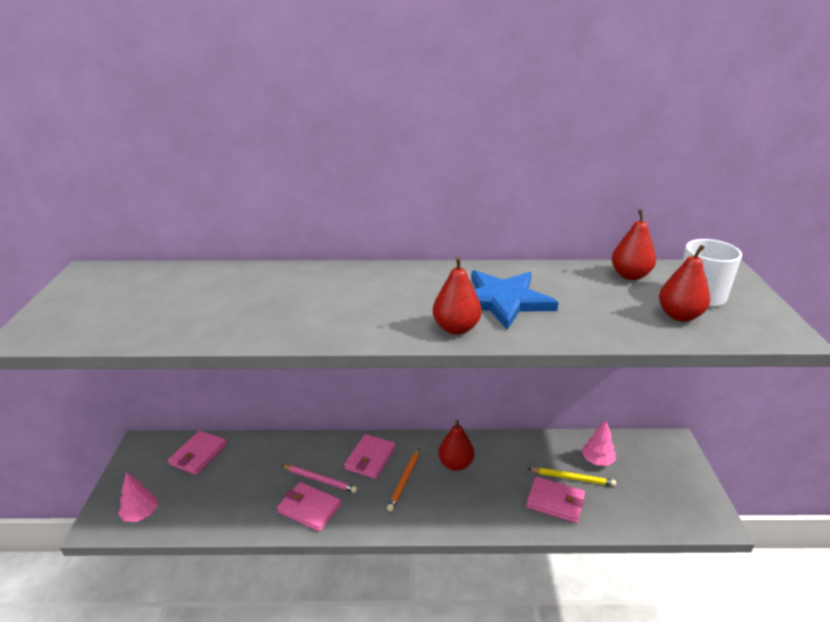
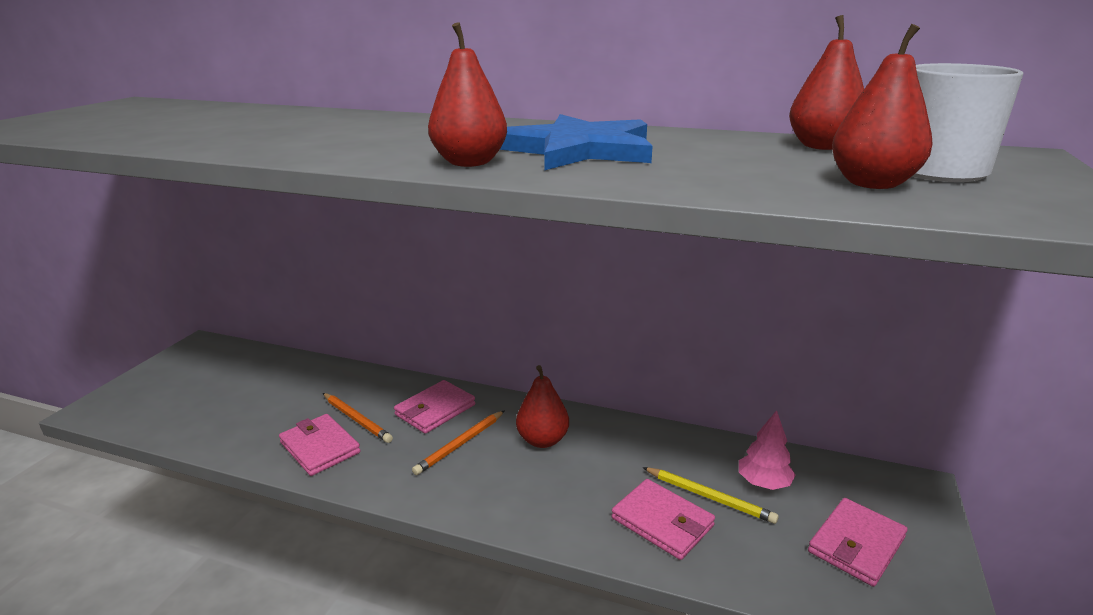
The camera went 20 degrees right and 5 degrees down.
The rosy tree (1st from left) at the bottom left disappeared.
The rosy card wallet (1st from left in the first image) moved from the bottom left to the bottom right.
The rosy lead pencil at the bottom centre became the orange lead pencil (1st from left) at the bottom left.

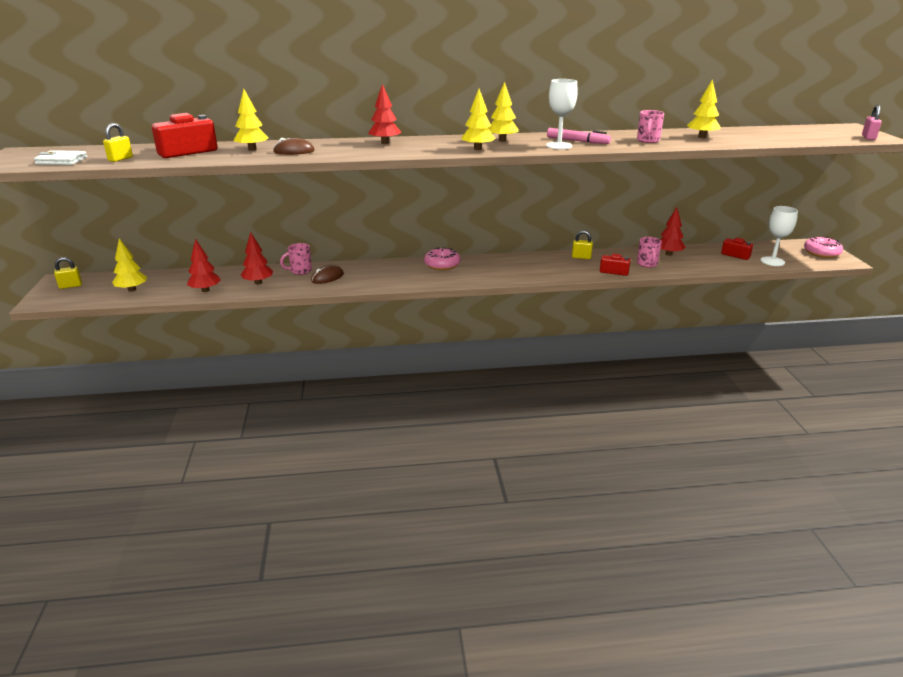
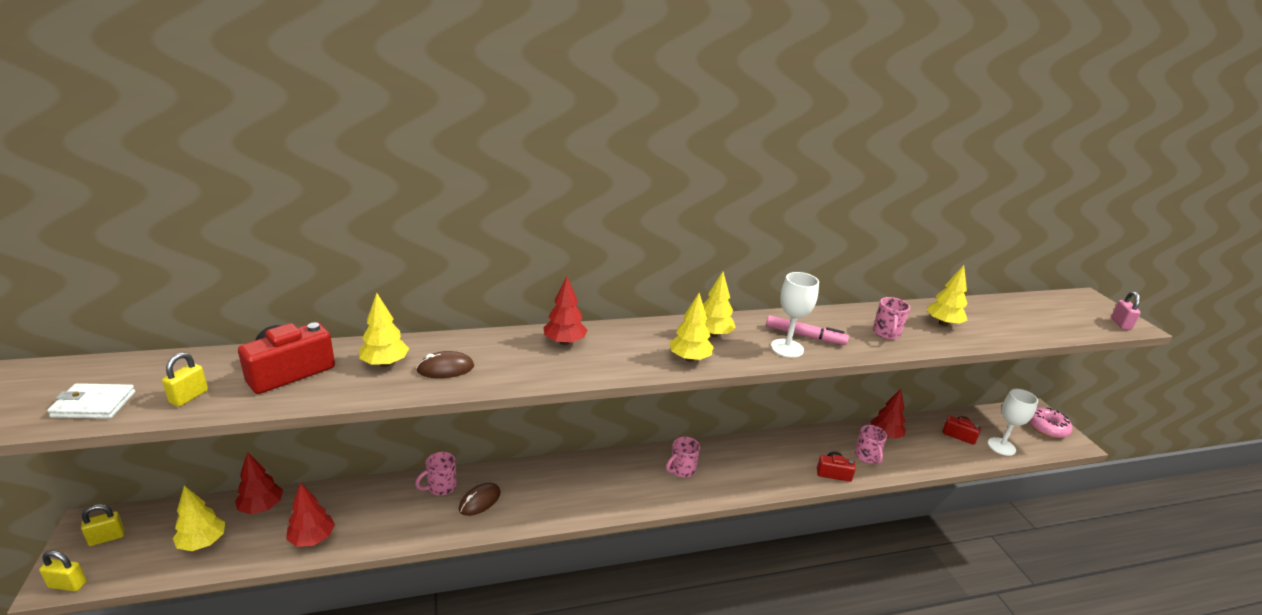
The camera went 10 degrees left and 0 degrees up.
The crimson tree (2nd from left in the first image) moved from the middle left to the bottom left.
The rosy glazed donut (1st from left) at the centre disappeared.
The yellow lock (3rd from left in the first image) moved from the centre to the bottom left.
The rosy coffee mug (2nd from left) at the bottom centre appeared.

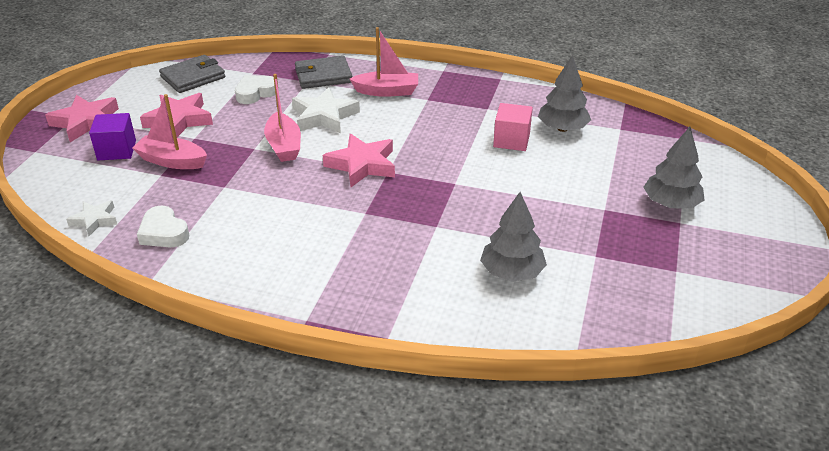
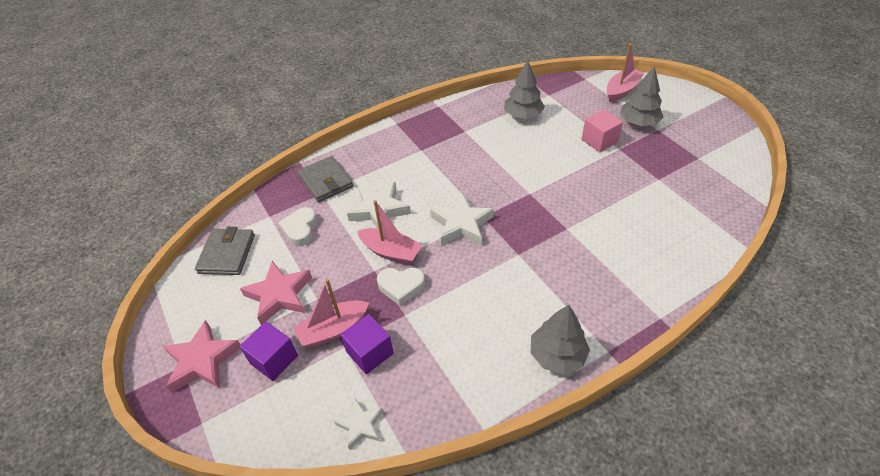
The camera went 45 degrees left and 10 degrees up.
The pure white heart shape (1st from left in the first image) moved from the middle left to the centre.
The gray card wallet (2nd from left) at the top centre turned 60 degrees counterclockwise.
The rosy star shape (3rd from left) at the centre became the pure white star shape (3rd from left) at the centre.
The rosy sailboat (3rd from left) moved from the top centre to the top right.
The gray tree (1st from left in the first image) moved from the centre to the bottom centre.
The rosy block moved from the top centre to the top right.
The purple block (2nd from left) at the bottom centre appeared.

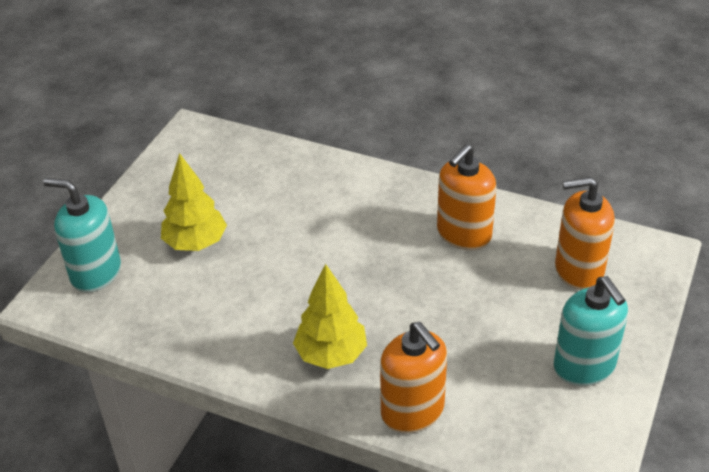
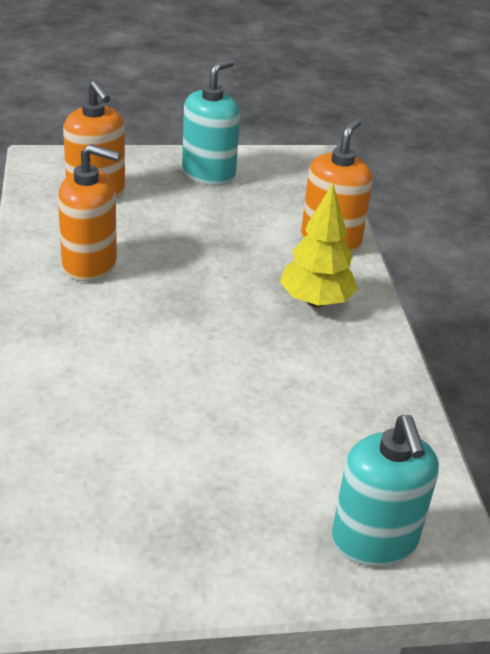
The camera went 125 degrees left and 5 degrees down.
The yellow tree (1st from left) at the middle left disappeared.

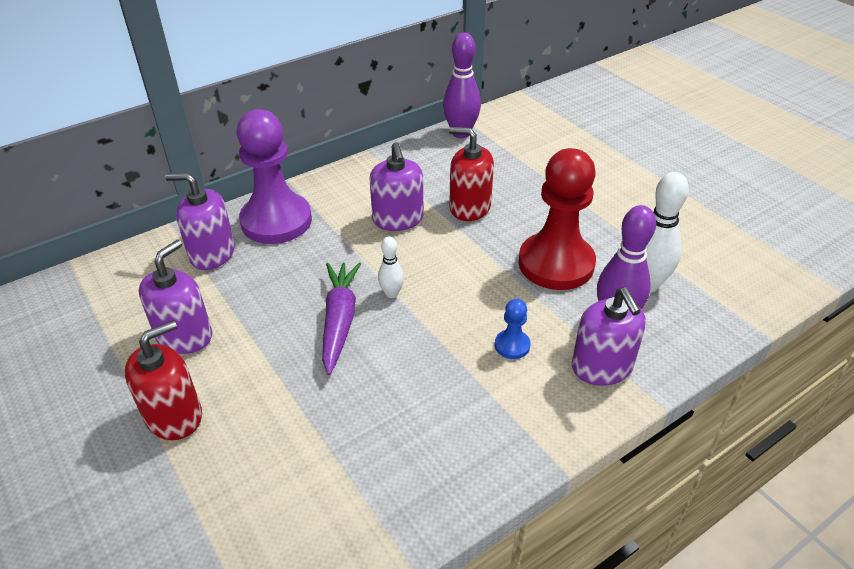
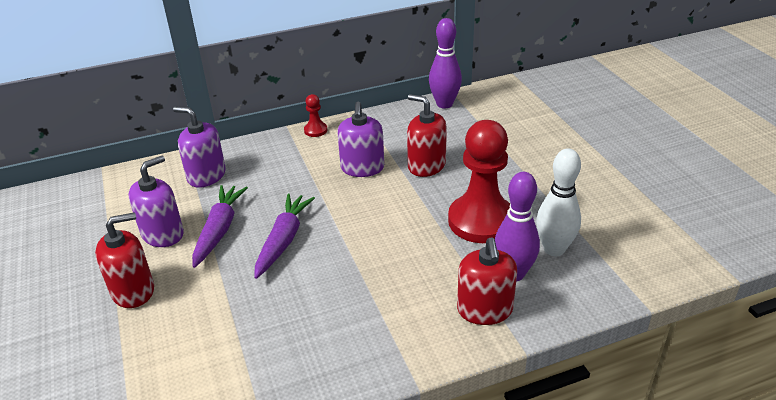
The camera went 15 degrees right and 5 degrees down.
The purple chess pawn at the top left disappeared.
The pure white skittle (1st from left) at the centre disappeared.
The blue chess pawn at the centre disappeared.
The purple pump bottle (4th from left) at the middle right became the crimson pump bottle (3rd from left) at the bottom centre.
The purple root vegetable (1st from left) at the middle left appeared.
The crimson chess pawn (1st from left) at the top centre appeared.

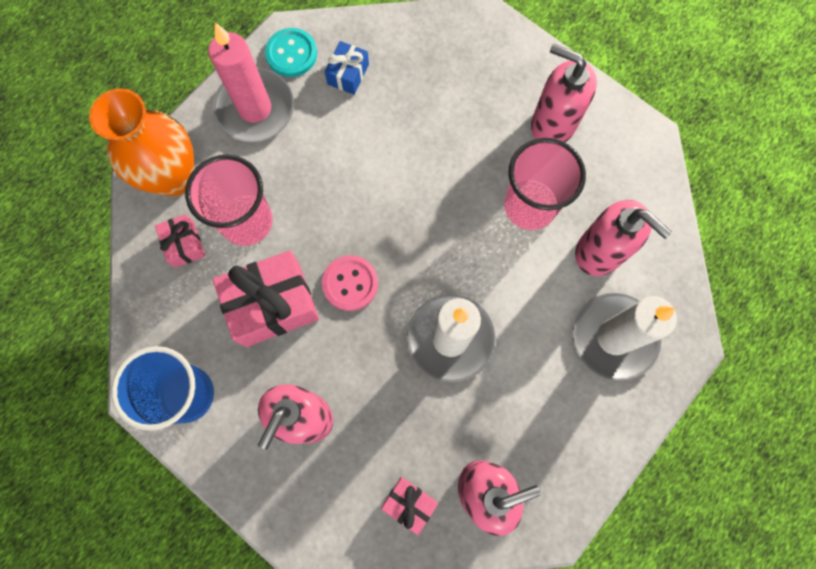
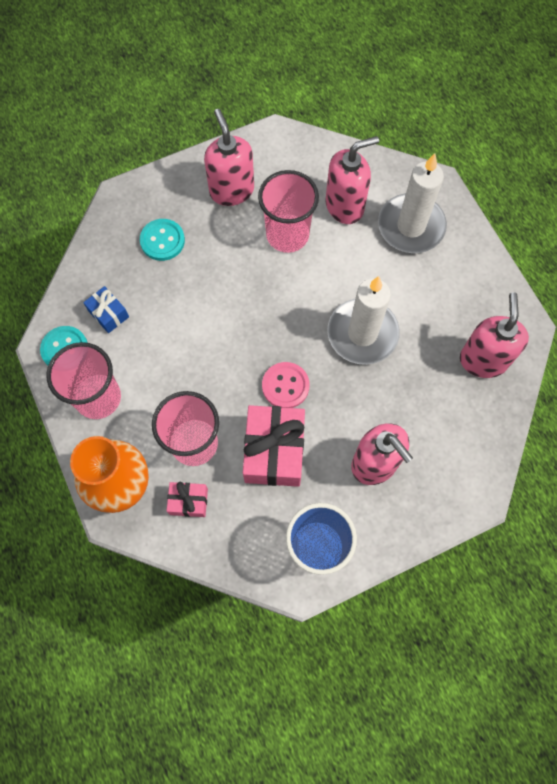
The camera went 65 degrees left and 5 degrees down.
The rosy wax candle at the top left was replaced by the rosy cup (1st from left) at the middle left.
The rosy present (3rd from left) at the bottom centre disappeared.
The rosy pump bottle (3rd from left in the first image) at the top right turned 105 degrees clockwise.
The teal button (2nd from left) at the top left appeared.

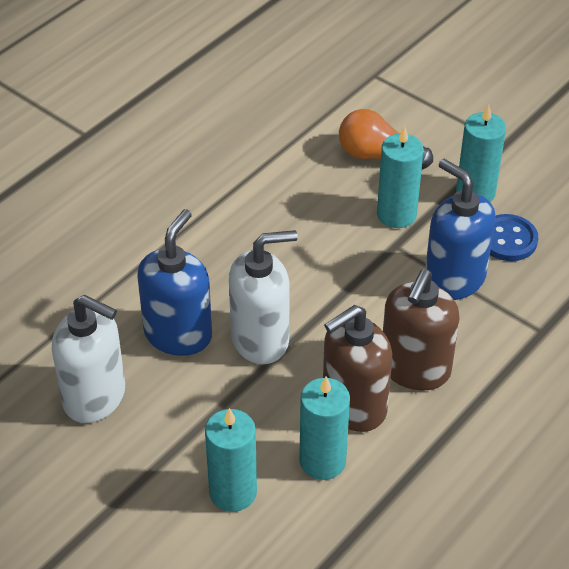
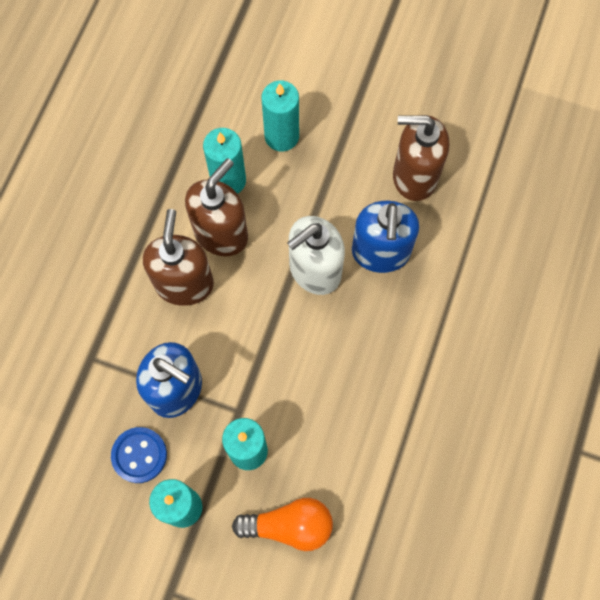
The camera went 160 degrees right and 25 degrees up.
The pure white pump bottle (1st from left) at the middle left became the brown pump bottle (3rd from left) at the top right.

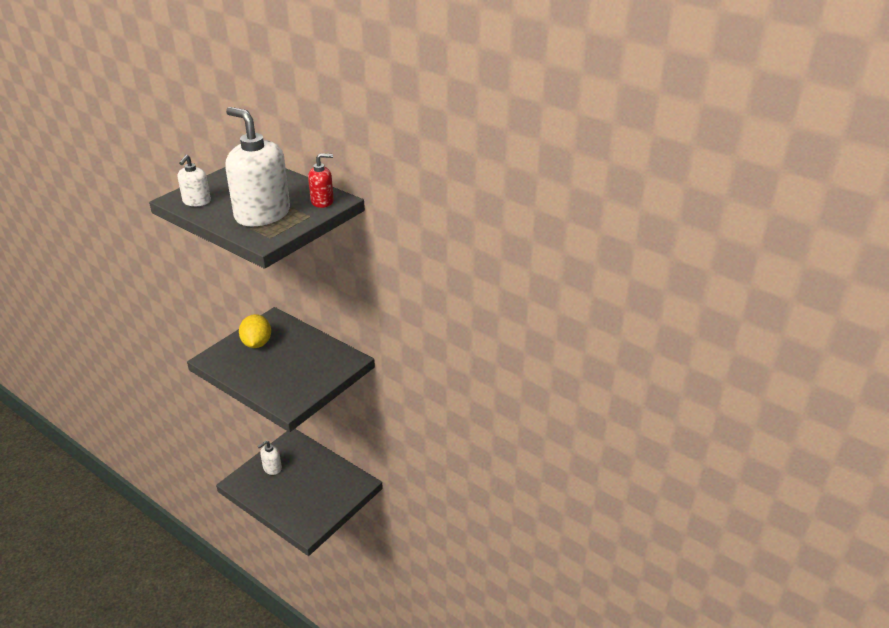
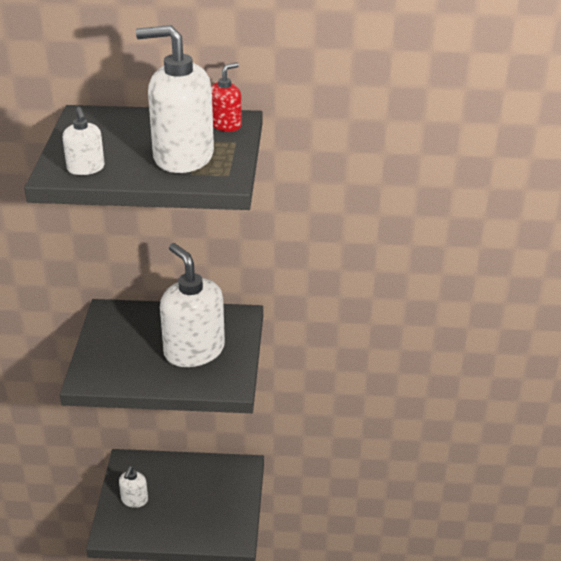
The camera went 35 degrees left and 0 degrees up.
The yellow citrus fruit at the middle left disappeared.
The pure white pump bottle (4th from left) at the centre appeared.

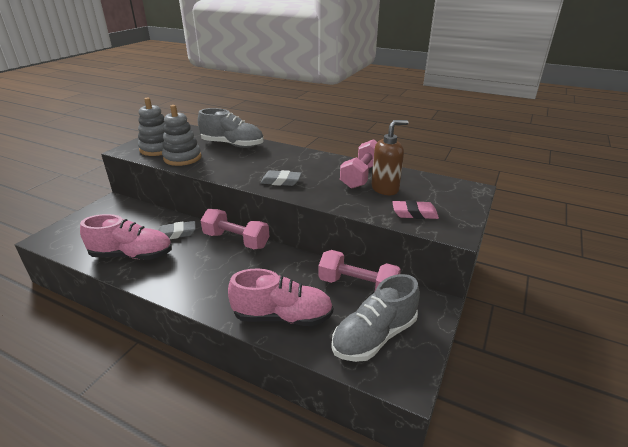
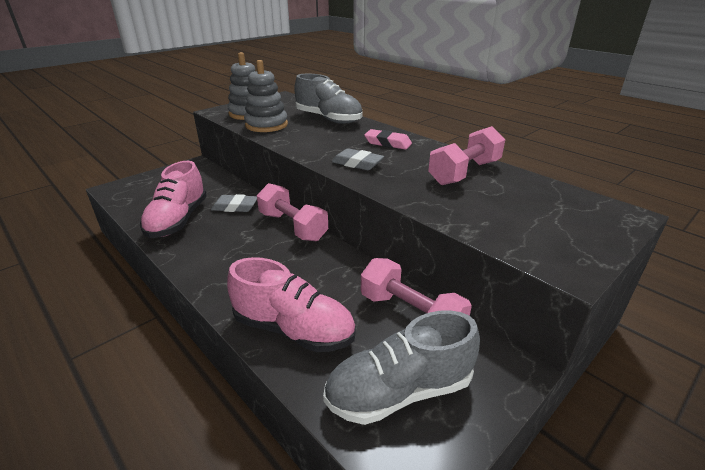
The camera went 20 degrees right and 0 degrees up.
The rosy shoe (1st from left) at the middle left turned 75 degrees clockwise.
The brown pump bottle at the centre disappeared.
The rosy gum eraser moved from the centre to the top centre.

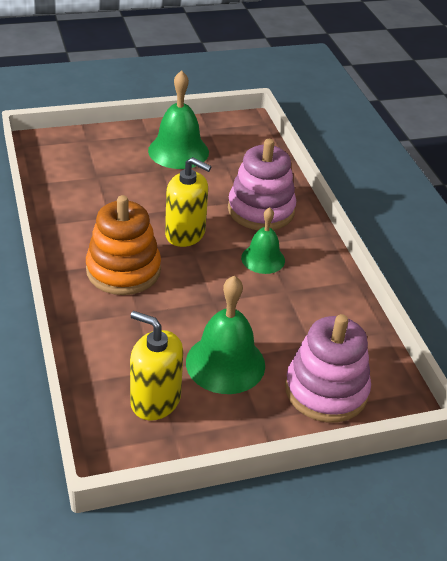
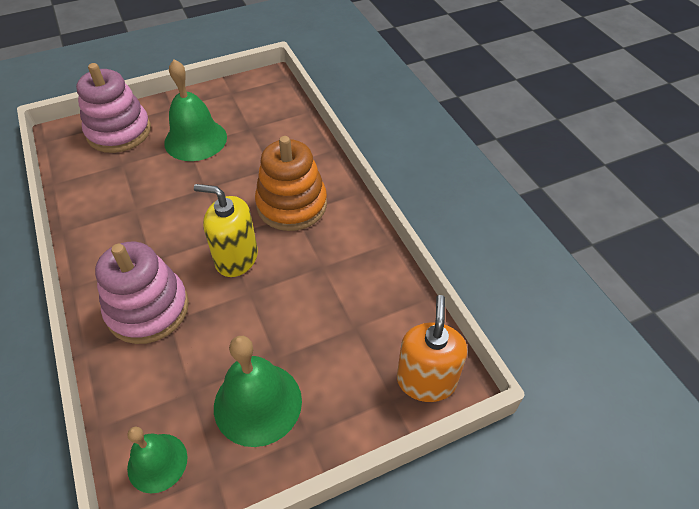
The camera went 175 degrees right and 10 degrees up.
The yellow pump bottle (1st from left) at the centre disappeared.
The green school bell (3rd from left in the first image) moved from the centre to the bottom left.
The orange pump bottle at the bottom centre appeared.

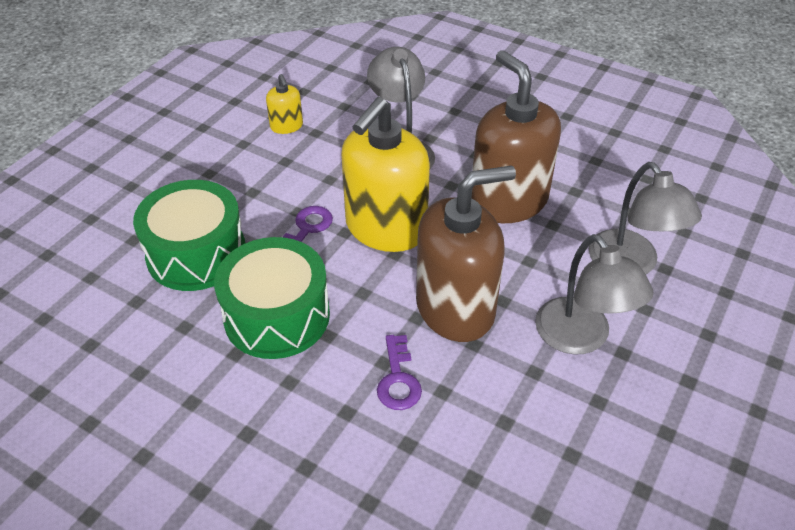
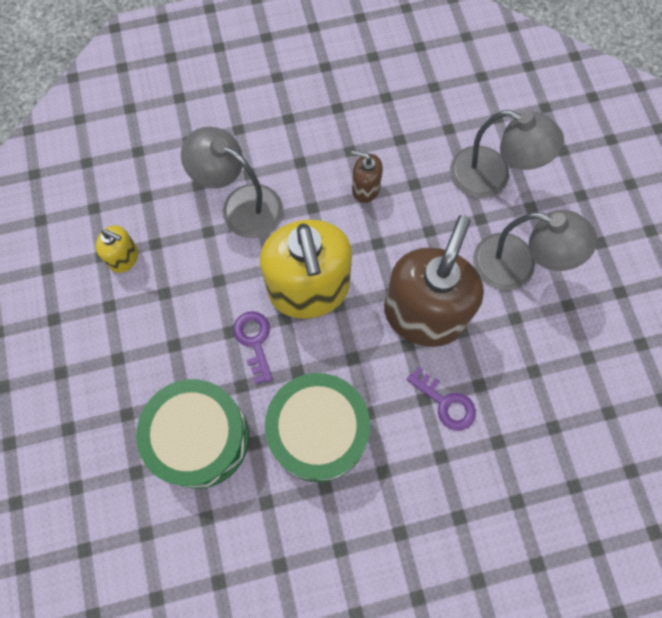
The camera went 45 degrees left and 25 degrees up.
The brown pump bottle (2nd from left in the first image) at the top centre changed to 0.44 times the size.

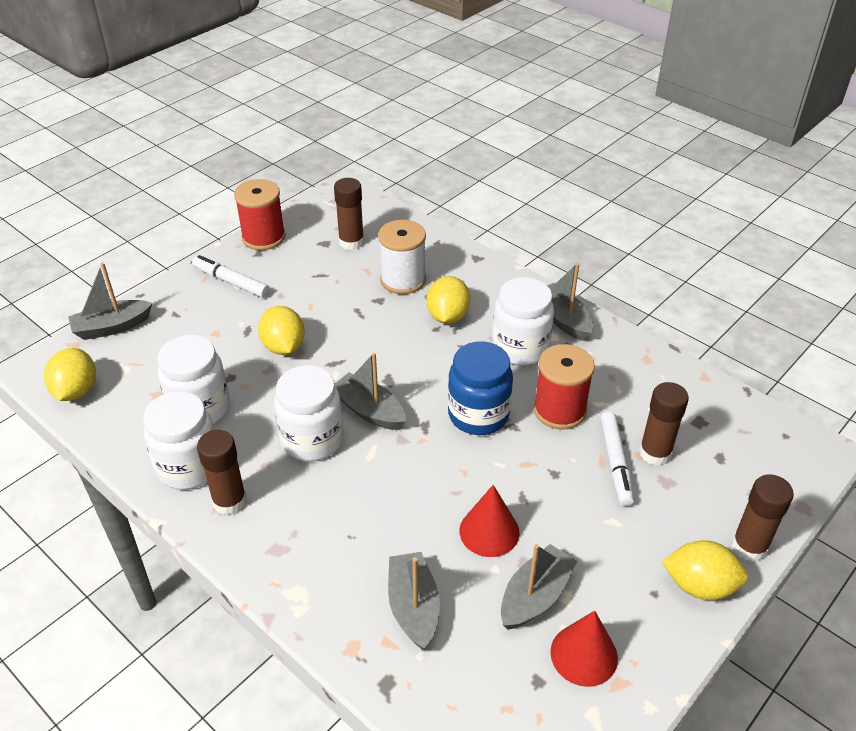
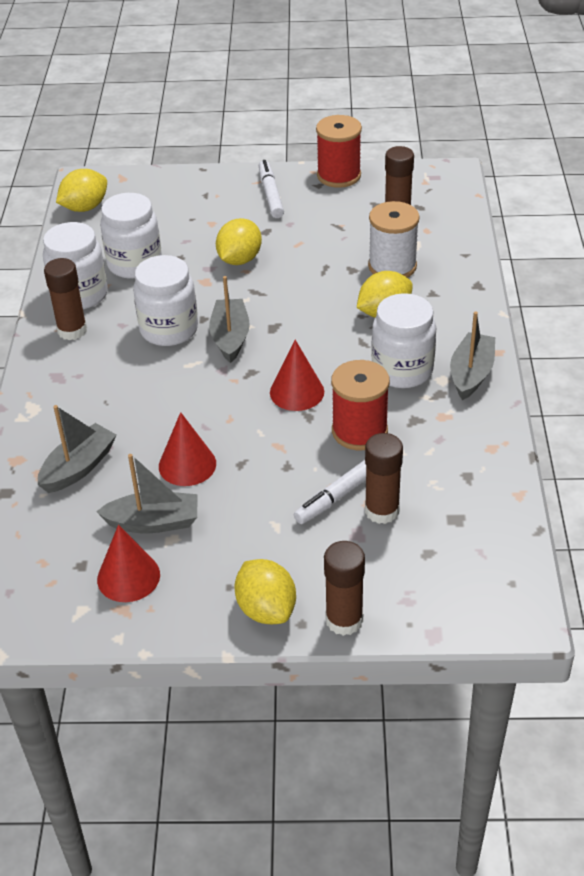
The camera went 50 degrees right and 0 degrees up.
The gray sailboat (1st from left) at the middle left disappeared.
The blue jar at the centre was replaced by the crimson solid cone (3rd from left) at the centre.

